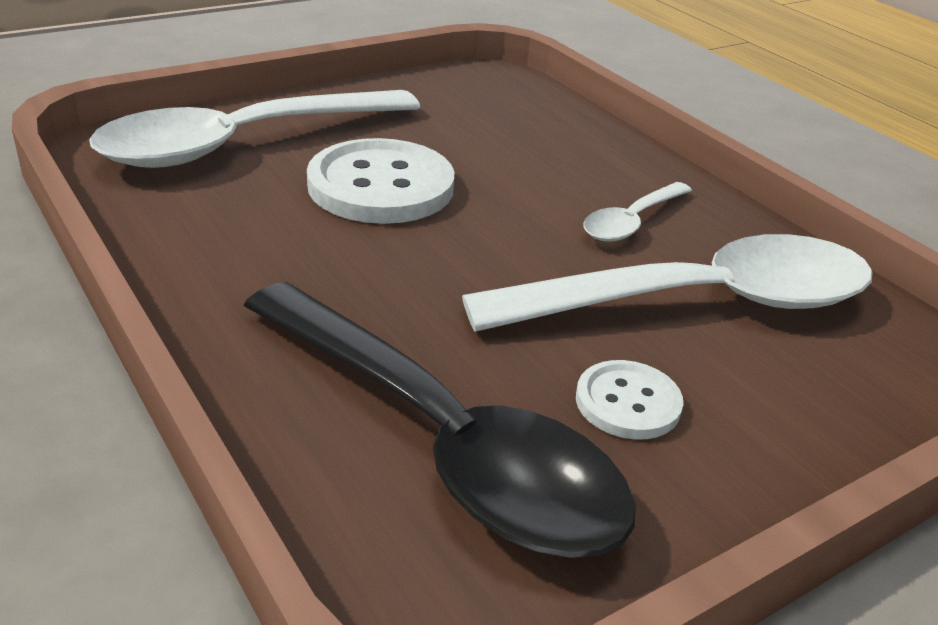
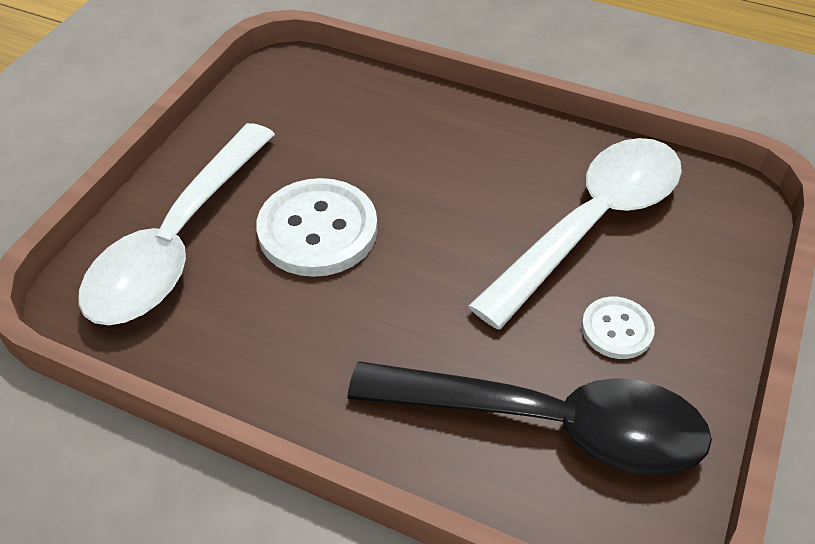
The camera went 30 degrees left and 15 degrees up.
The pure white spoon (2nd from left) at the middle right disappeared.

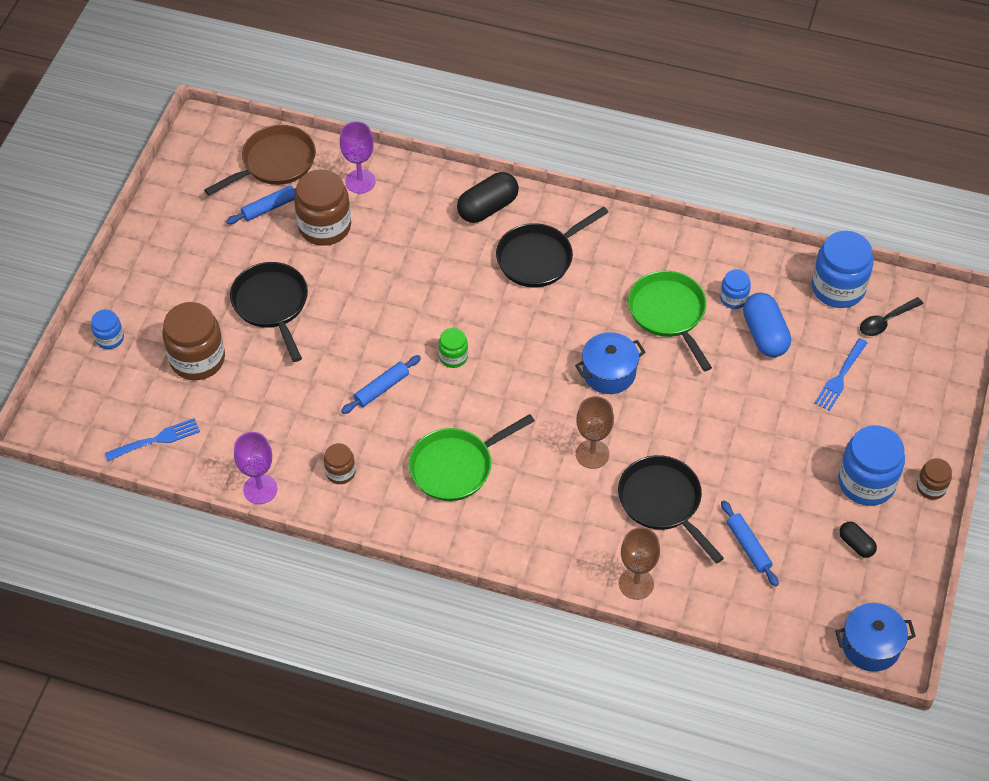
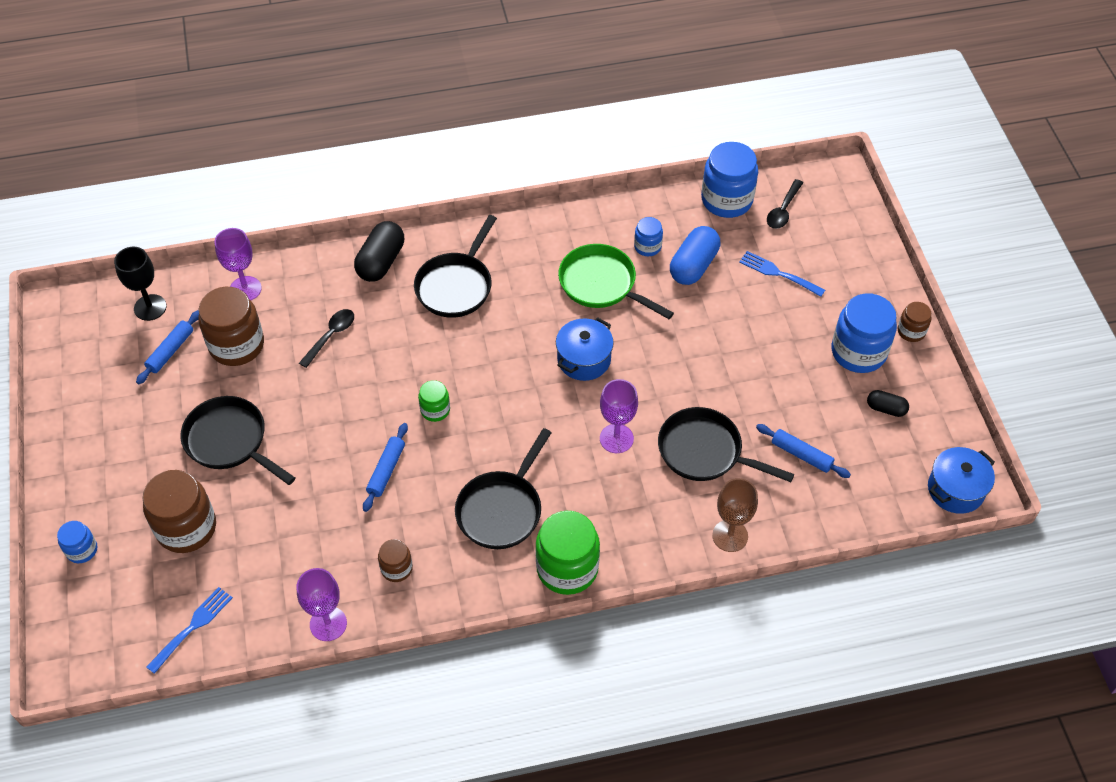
The camera went 30 degrees left and 0 degrees up.
The brown frying pan at the top left was replaced by the ebony wine glass at the middle left.
The green frying pan (1st from left) at the centre became the ebony frying pan (3rd from left) at the centre.
The brown wine glass (1st from left) at the centre became the purple wine glass (3rd from left) at the centre.
The blue capsule at the middle right turned 75 degrees clockwise.
The blue dinner fork (2nd from left) at the middle right turned 120 degrees clockwise.
The ebony spoon (1st from left) at the middle left appeared.
The green jar (2nd from left) at the bottom centre appeared.

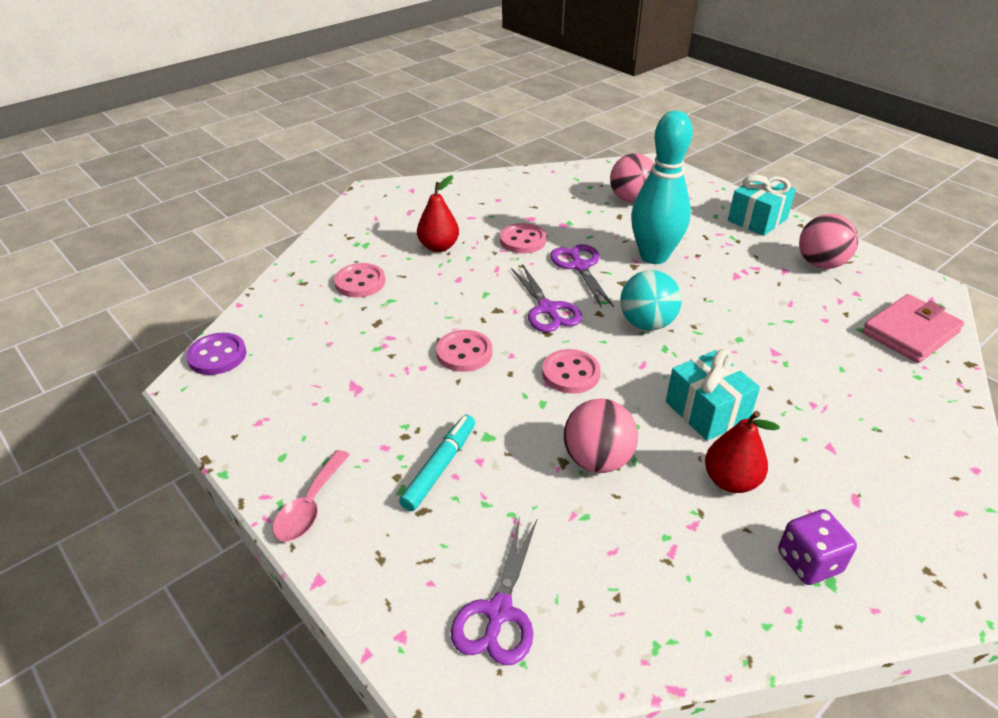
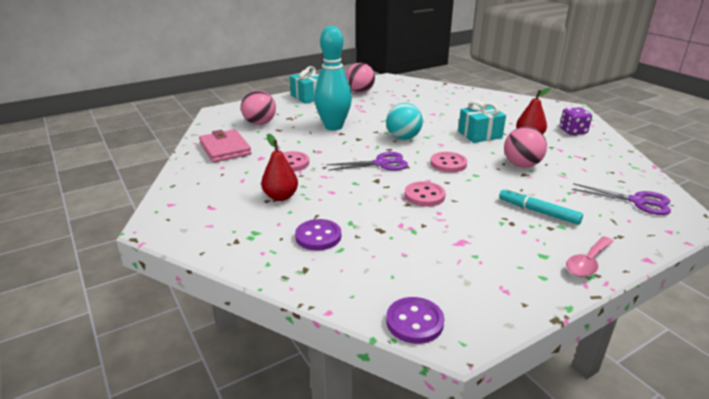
The camera went 80 degrees left and 10 degrees down.
The rosy spoon at the bottom left turned 105 degrees clockwise.
The rosy button (1st from left) at the centre became the purple button (1st from left) at the centre.
The purple pair of scissors (3rd from left) at the centre disappeared.
The rosy card wallet moved from the middle right to the middle left.

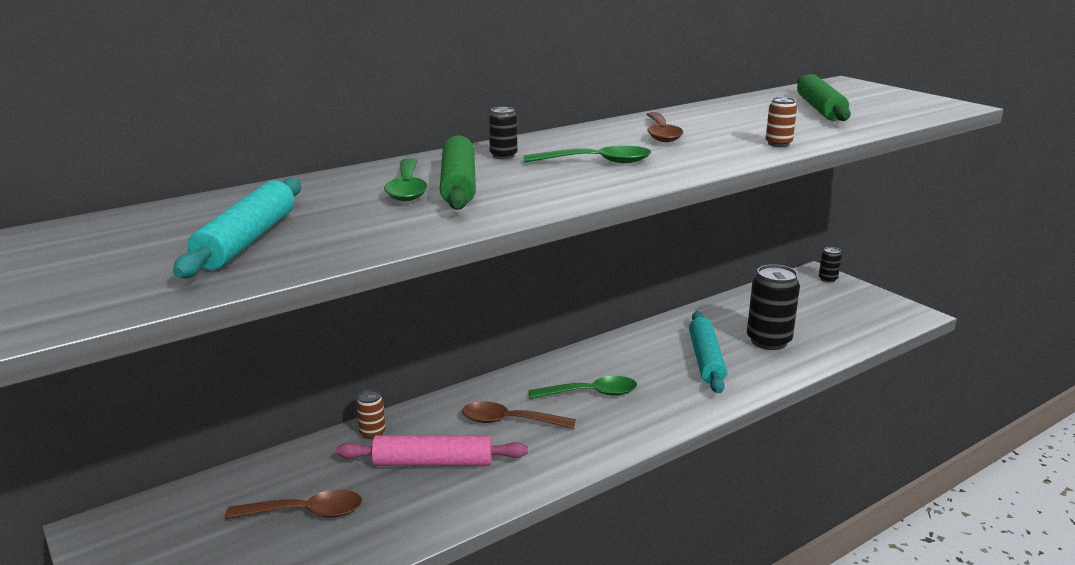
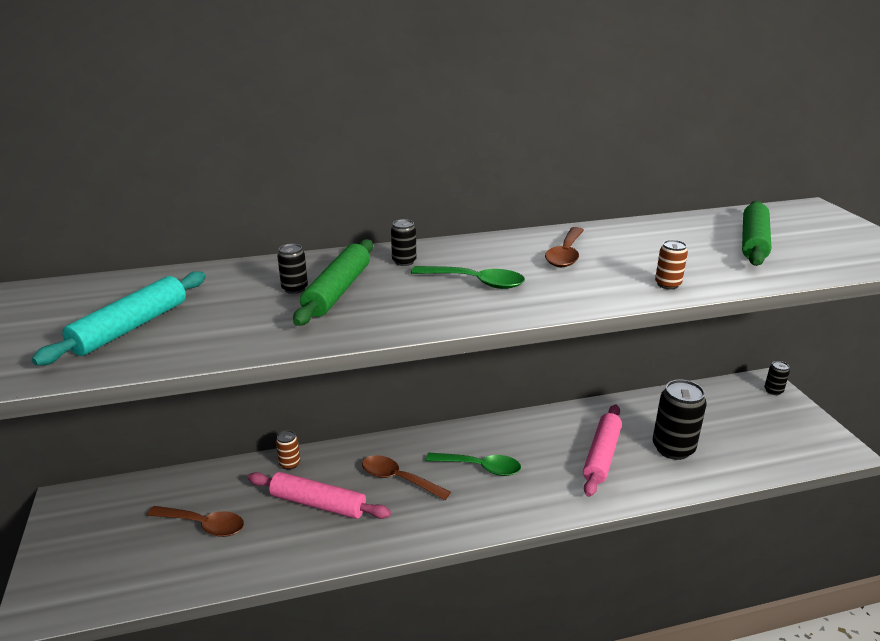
The camera went 20 degrees right and 5 degrees up.
The green spoon (1st from left) at the top centre was replaced by the ebony tin (1st from left) at the middle left.
The teal dough roller (2nd from left) at the centre became the rosy dough roller (2nd from left) at the bottom right.

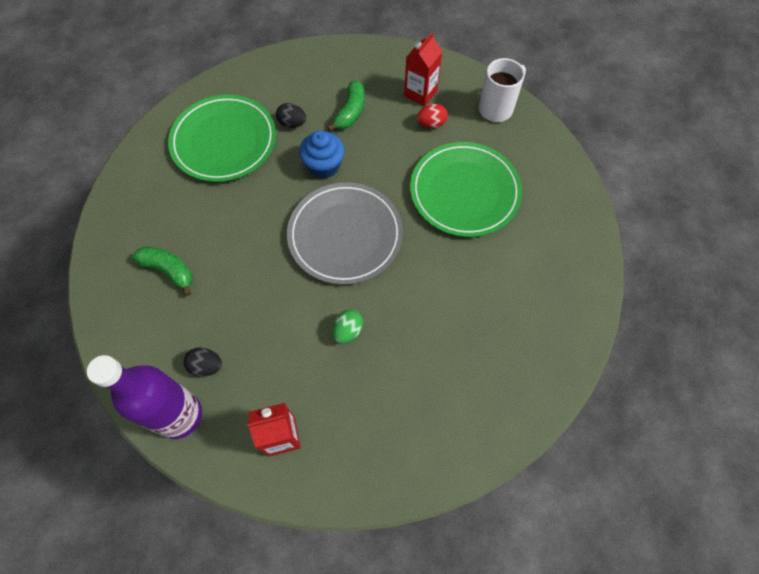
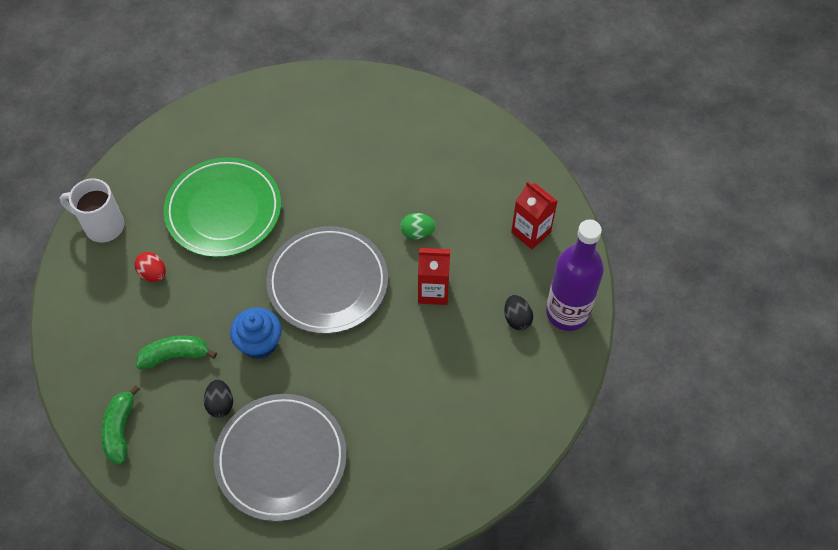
The camera went 120 degrees left and 5 degrees down.
The green toy banana (1st from left) moved from the middle left to the bottom left.
The green flat dish (1st from left) at the top left became the gray flat dish (1st from left) at the bottom centre.
The crimson juice carton (2nd from left in the first image) moved from the top centre to the centre.

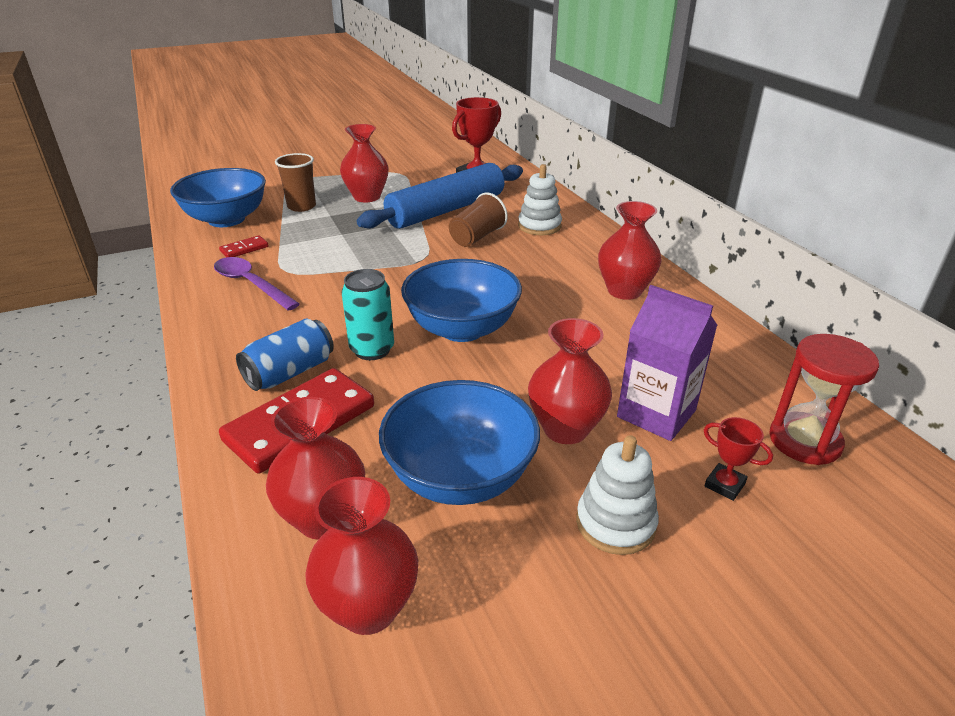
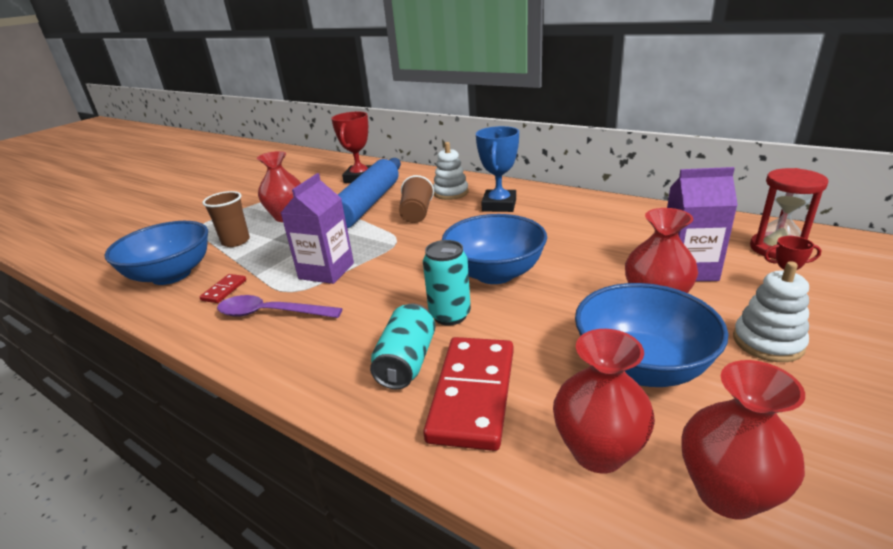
The camera went 30 degrees left and 5 degrees down.
The blue tin at the middle left became the teal tin (1st from left) at the centre.
The crimson flower vase (5th from left) at the centre disappeared.
The purple juice carton (1st from left) at the centre appeared.
The blue trophy at the top centre appeared.

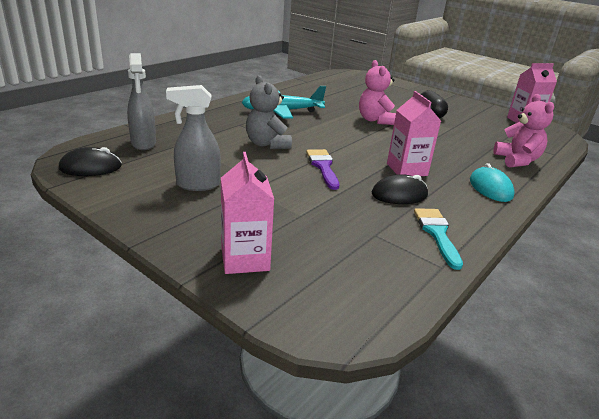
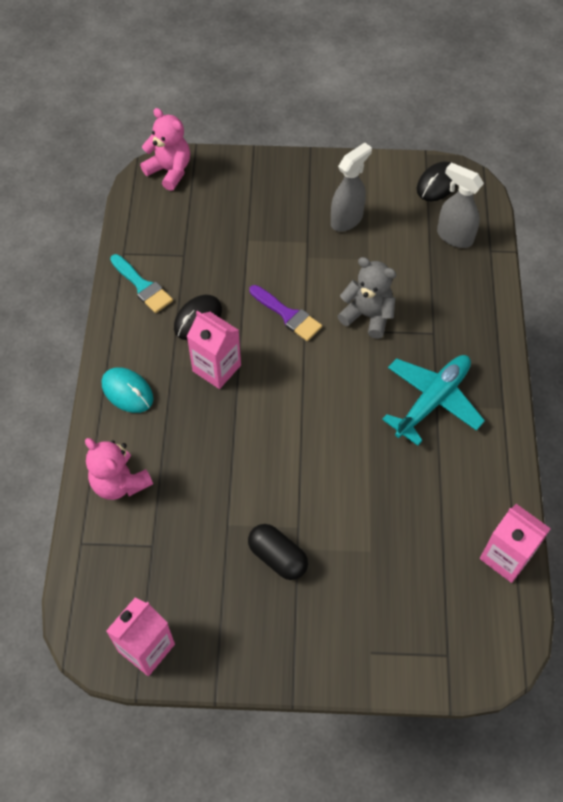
The camera went 145 degrees right and 30 degrees up.
The rosy juice carton (1st from left in the first image) moved from the centre to the bottom right.
The rosy teddy bear (1st from left in the first image) moved from the top centre to the top left.

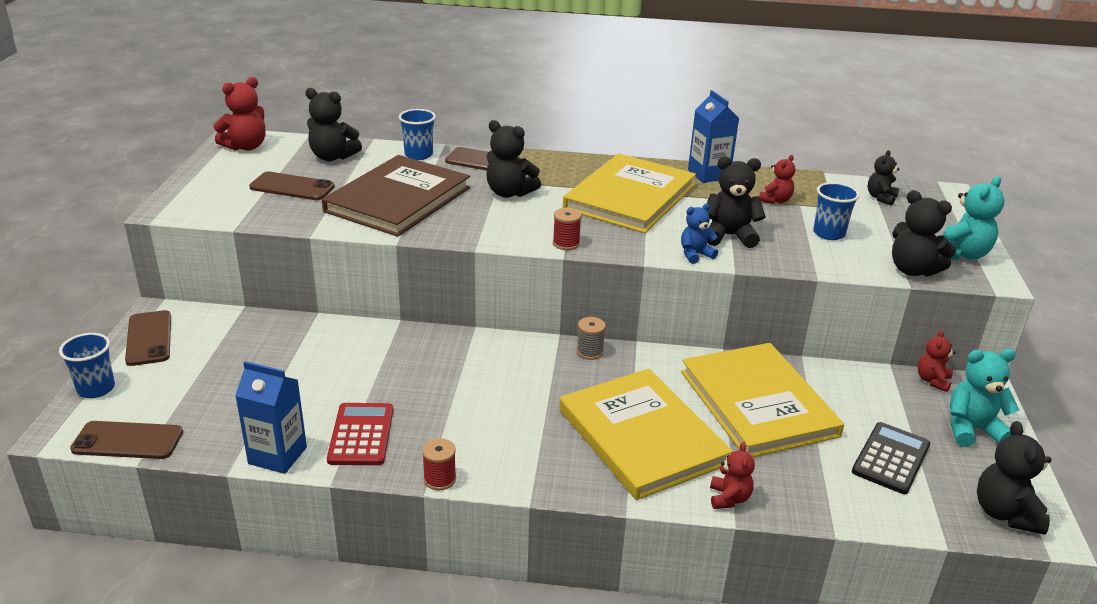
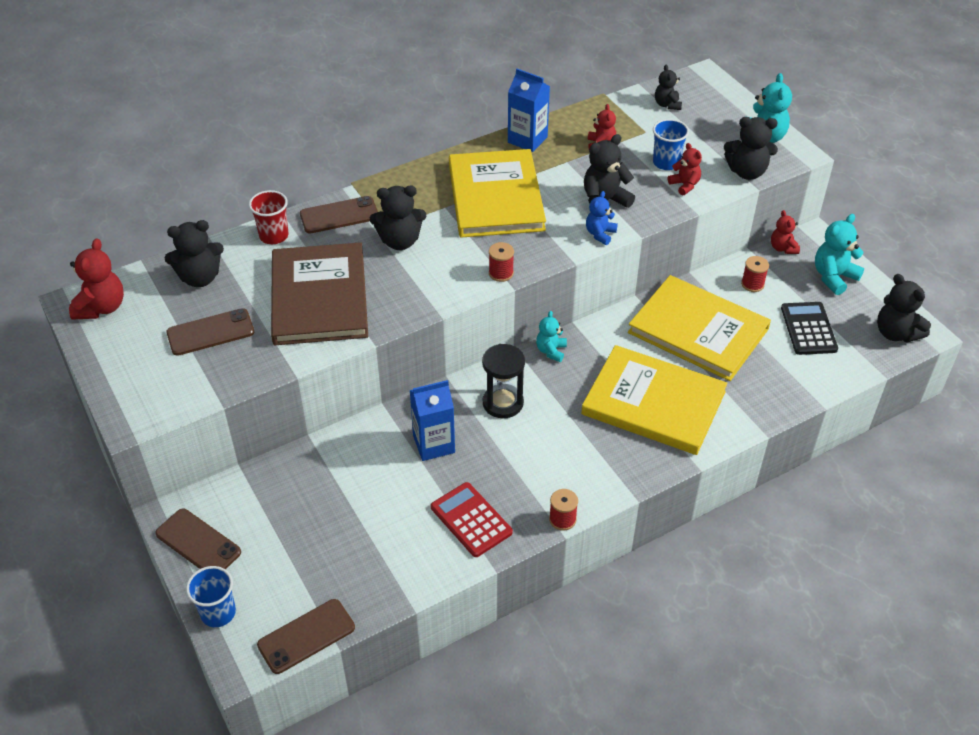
The camera went 35 degrees left and 15 degrees up.
The blue juice carton (1st from left) moved from the bottom left to the centre.
The blue cup (2nd from left) at the top centre became the crimson cup at the top left.
The gray bobbin at the centre was replaced by the teal teddy bear (1st from left) at the centre.
The crimson teddy bear (2nd from left in the first image) moved from the bottom right to the top right.
The ebony sand timer at the centre appeared.
The crimson bobbin (3rd from left) at the middle right appeared.

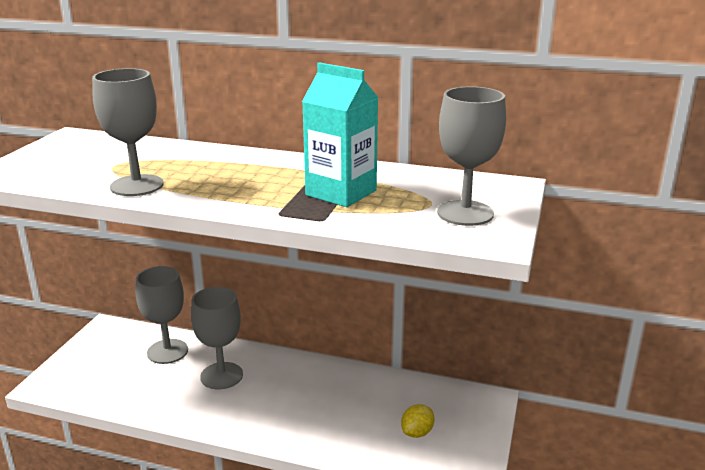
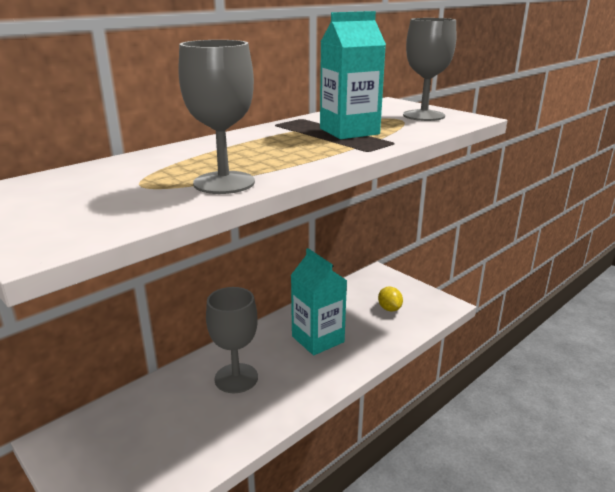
The camera went 60 degrees left and 0 degrees up.
The gray wine glass (2nd from left) at the bottom left disappeared.
The teal juice carton (1st from left) at the centre appeared.

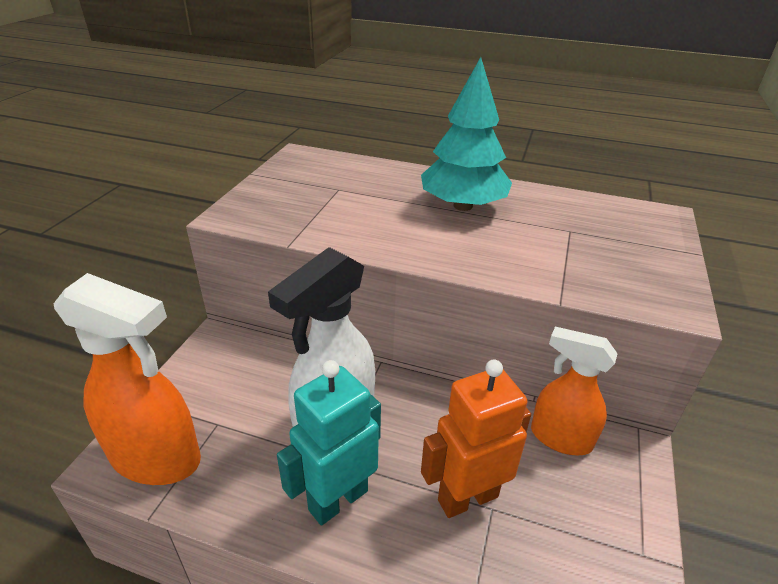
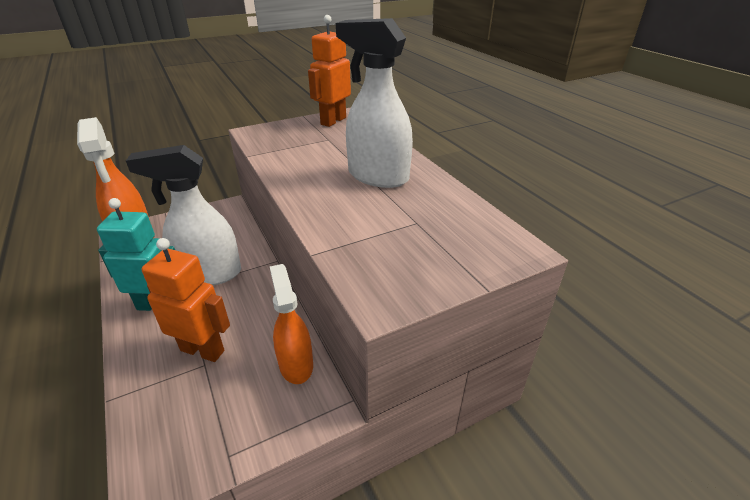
The camera went 45 degrees right and 0 degrees up.
The teal tree at the top centre was replaced by the pure white spray bottle (2nd from left) at the top centre.
The orange robot figure (2nd from left) at the top centre appeared.

